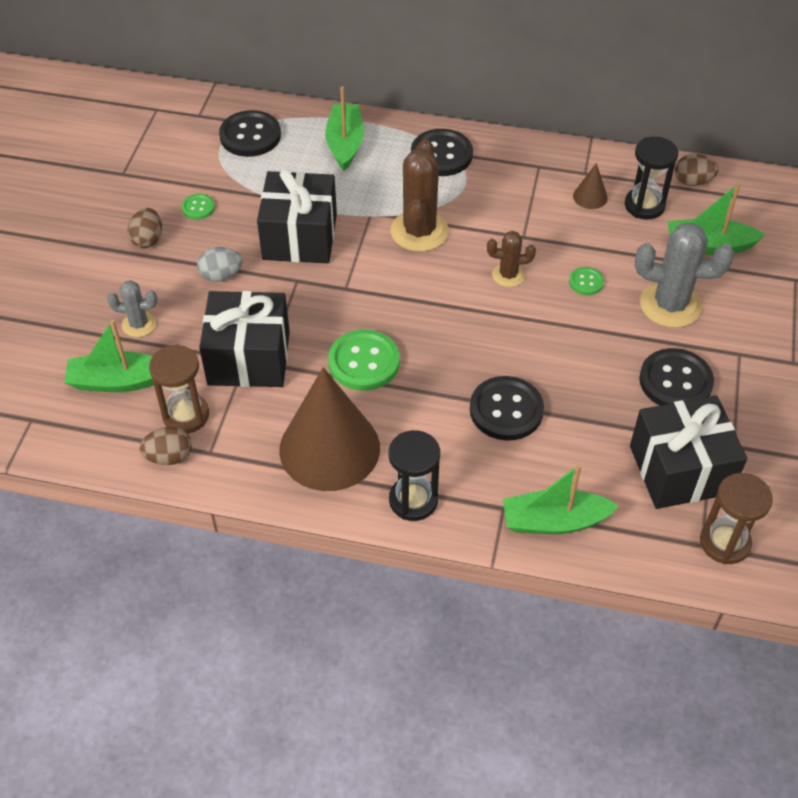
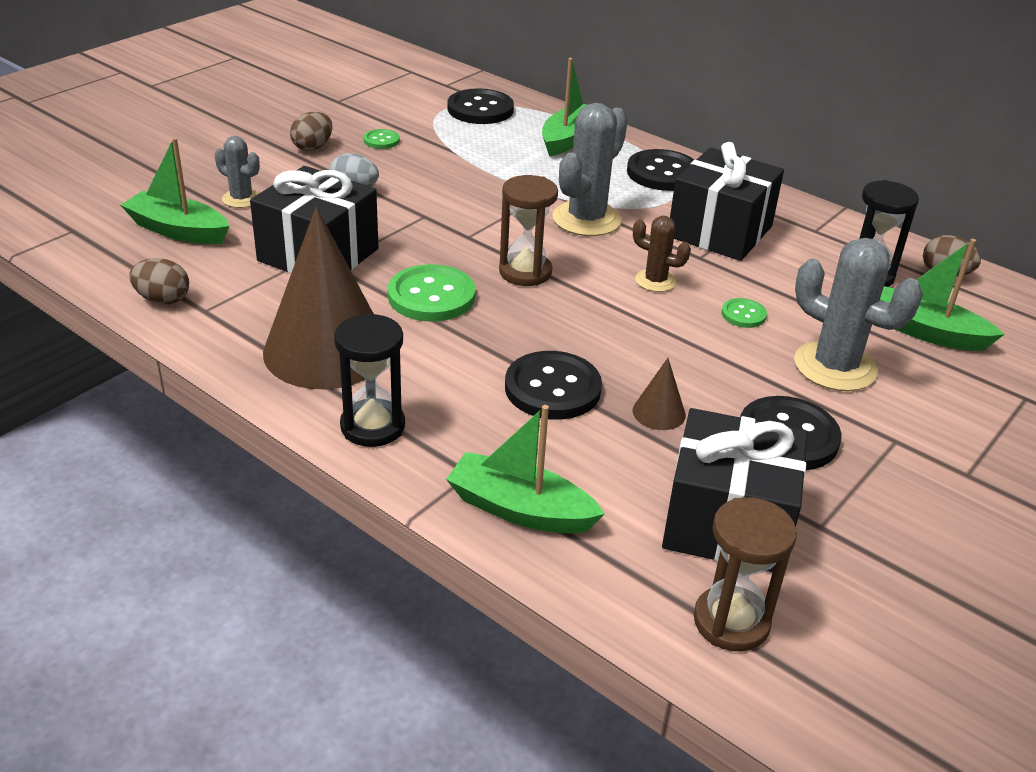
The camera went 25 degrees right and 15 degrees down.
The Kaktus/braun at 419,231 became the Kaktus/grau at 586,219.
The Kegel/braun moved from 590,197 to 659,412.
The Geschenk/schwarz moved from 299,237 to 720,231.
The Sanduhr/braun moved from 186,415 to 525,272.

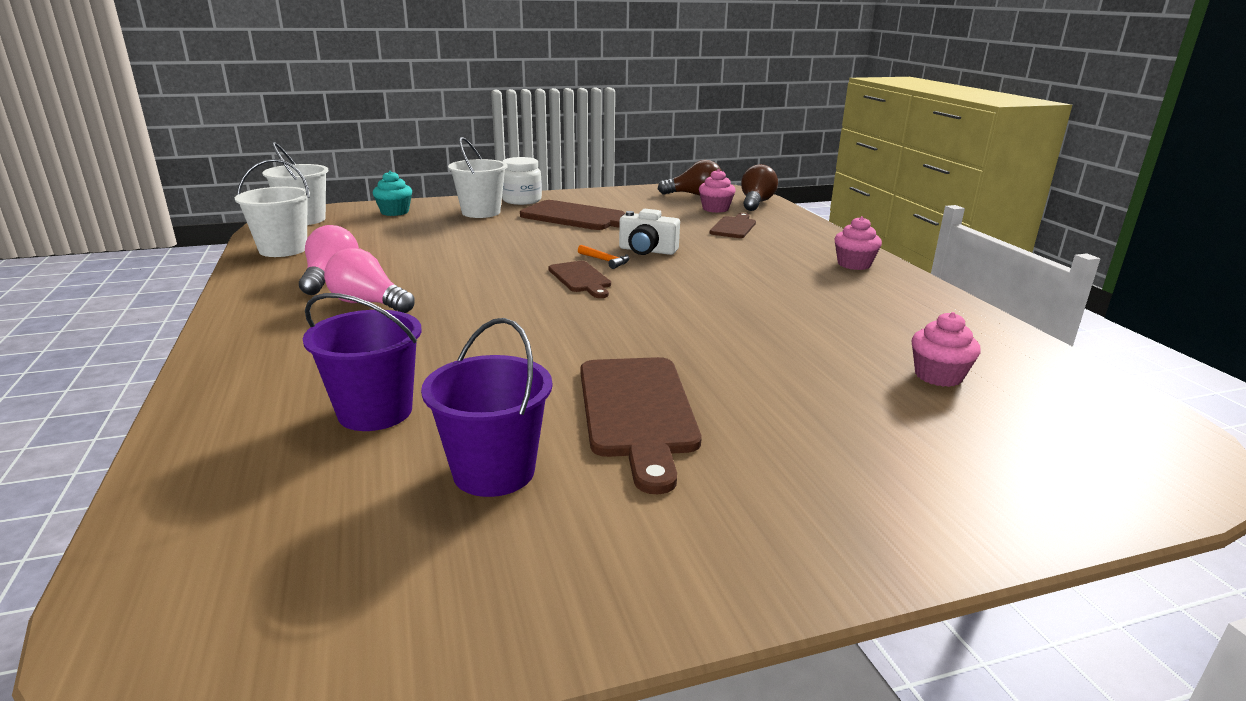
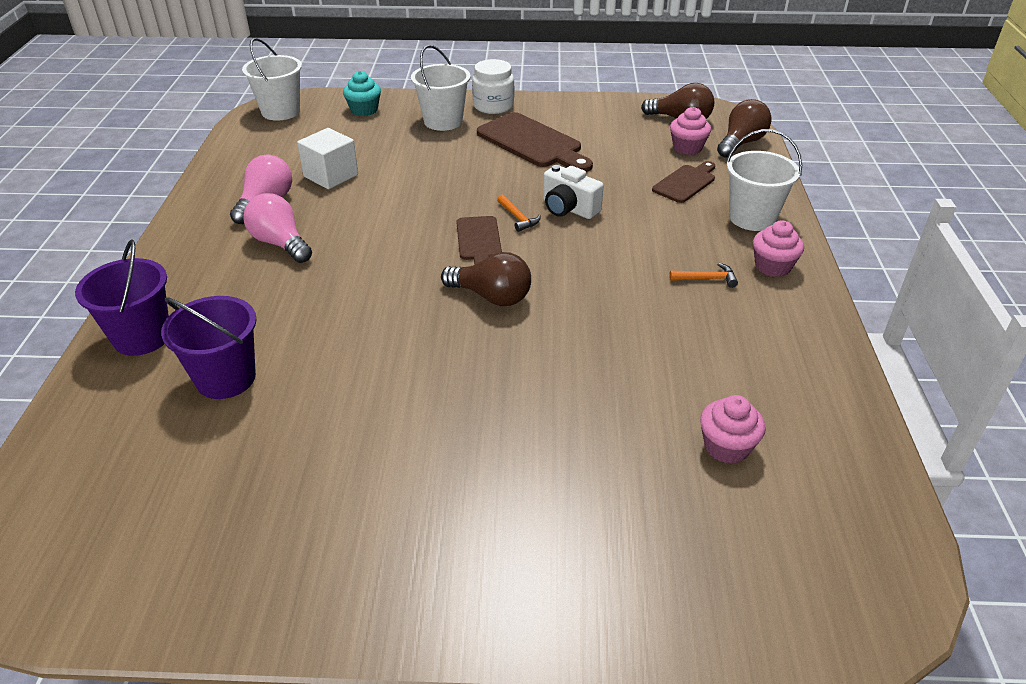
The camera went 20 degrees right and 15 degrees up.
The Eimer/weiß moved from 283,249 to 752,218.
The Eimer/lila moved from 494,471 to 142,337.
The Schneidebrett/braun at 637,411 disappeared.
The Kubus/weiß at 331,176 appeared.
The Glühbirne/braun at 491,296 appeared.
The Hammer/orange at 706,279 appeared.

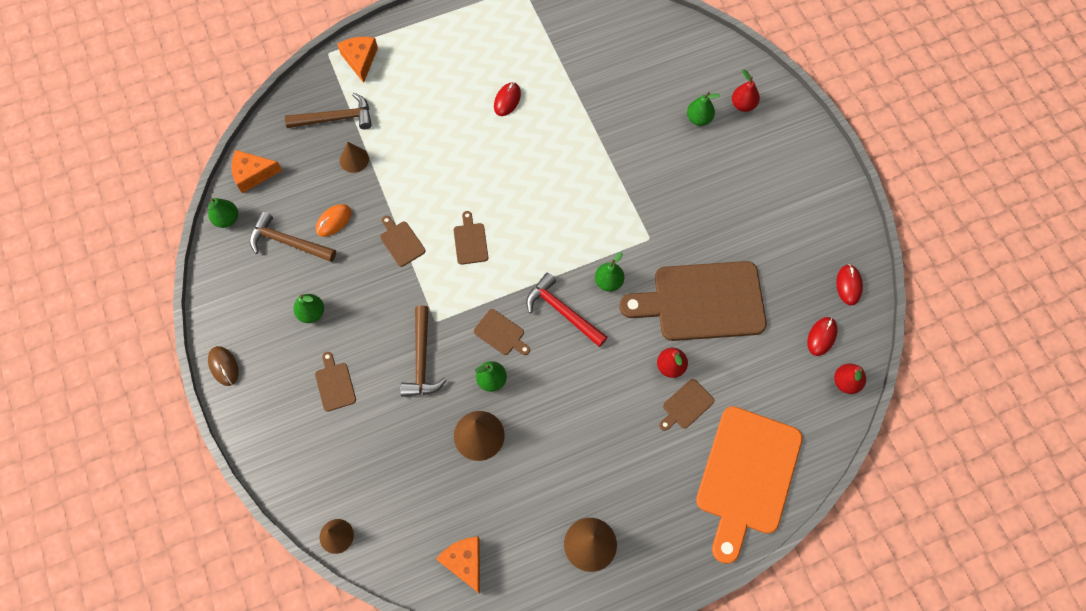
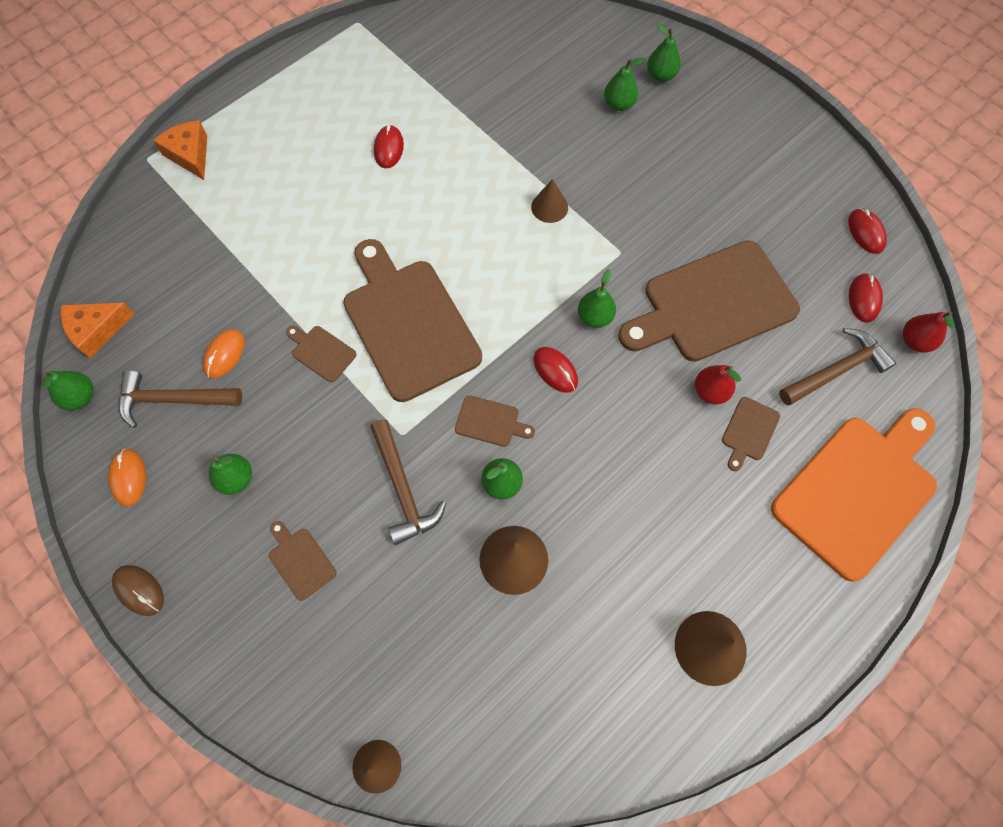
The camera went 20 degrees left and 0 degrees up.
The Birne/rot at 743,105 became the Birne/grün at 661,75.
The Hammer/braun moved from 335,118 to 836,370.
The Kegel/braun moved from 354,159 to 549,207.
The Schneidebrett/braun at 470,241 changed to 2.44 times the size.
The Hammer/rot at 563,312 was replaced by the Computermaus/rot at 555,370.
The Schneidebrett/orange at 747,476 turned 135 degrees counterclockwise.
The Käse/orange at 464,562 disappeared.
The Computermaus/orange at 128,478 appeared.

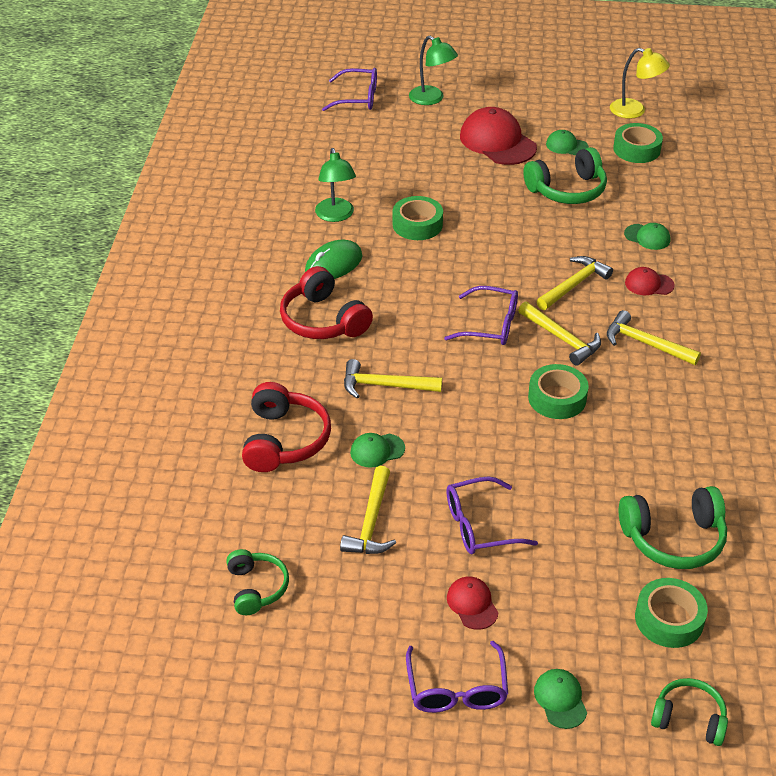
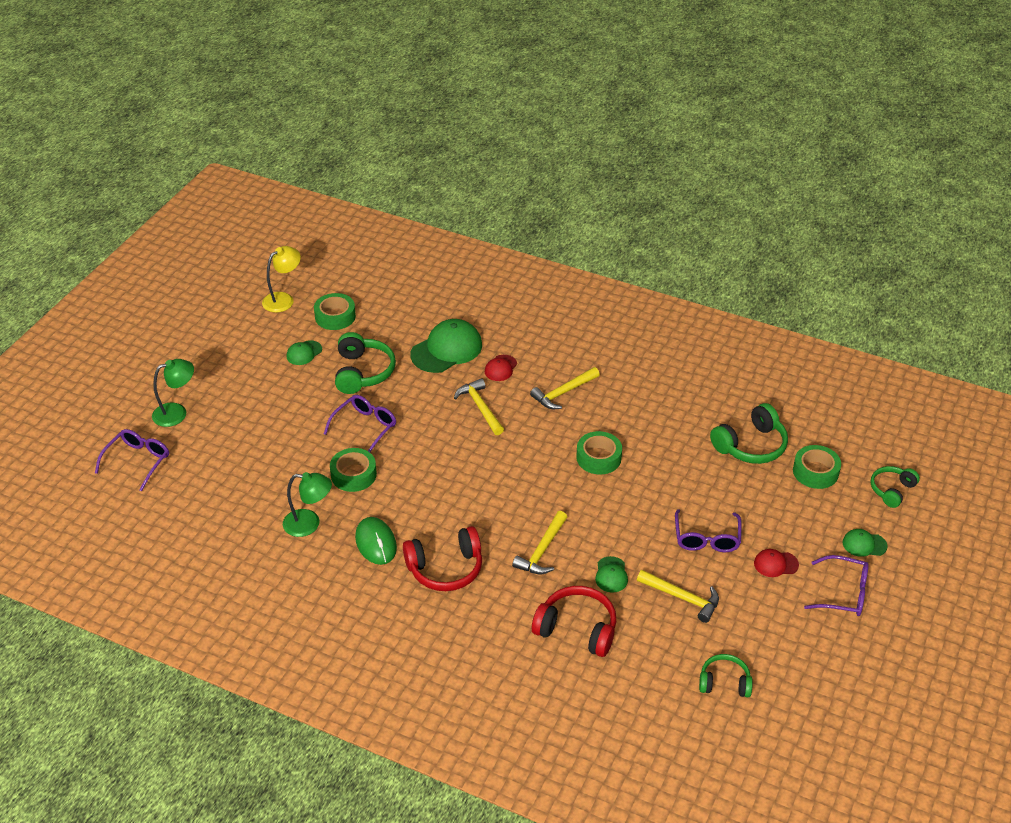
The camera went 70 degrees left and 0 degrees up.
The Kappe/rot at 497,142 disappeared.
The Kappe/grün at 647,237 changed to 2.00 times the size.
The Brille/lila moved from 491,325 to 365,427.
The Hammer/gelb at 562,338 disappeared.
The Kopfhörer/grün at 673,539 turned 45 degrees clockwise.

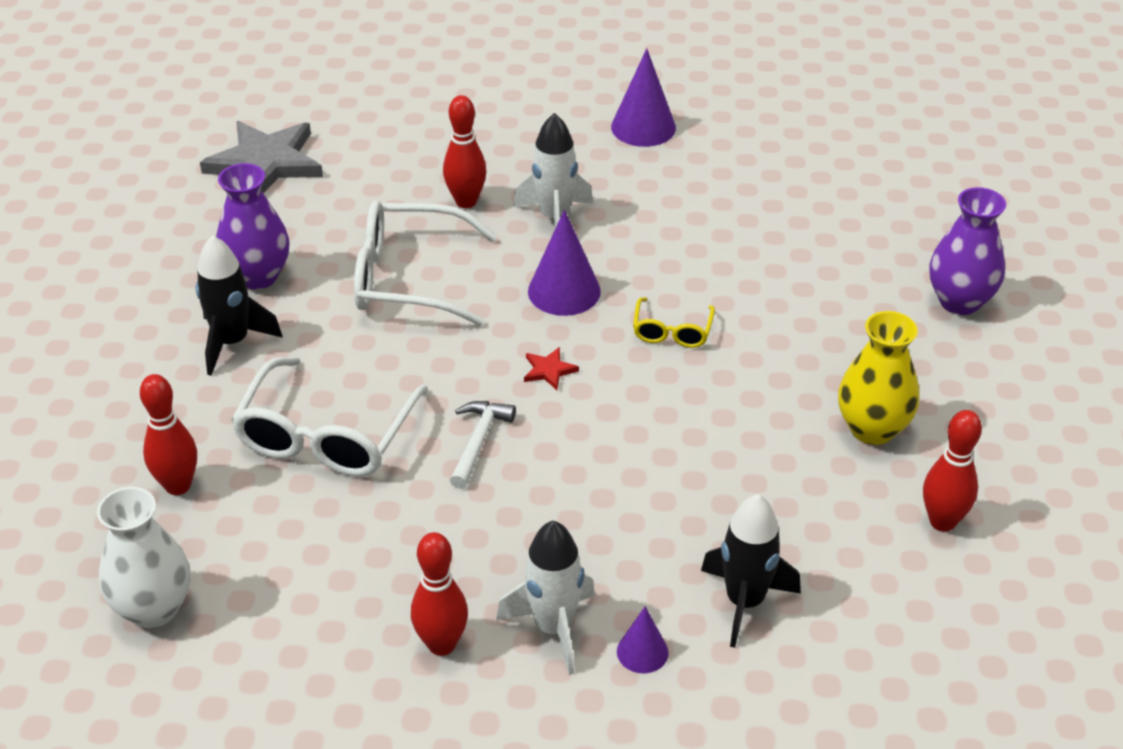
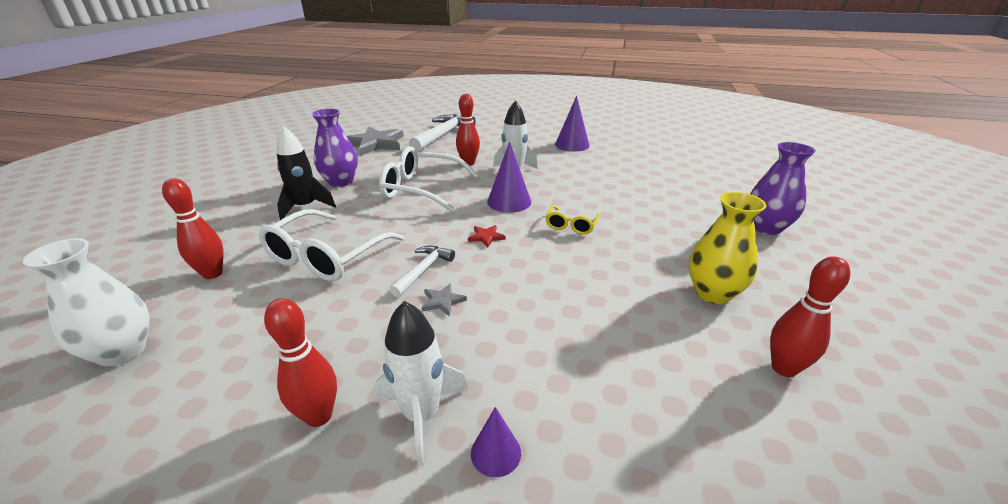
The camera went 10 degrees right and 10 degrees down.
The Rakete/schwarz at 744,602 disappeared.
The Hammer/weiß at 443,135 appeared.
The Stern/grau at 442,301 appeared.

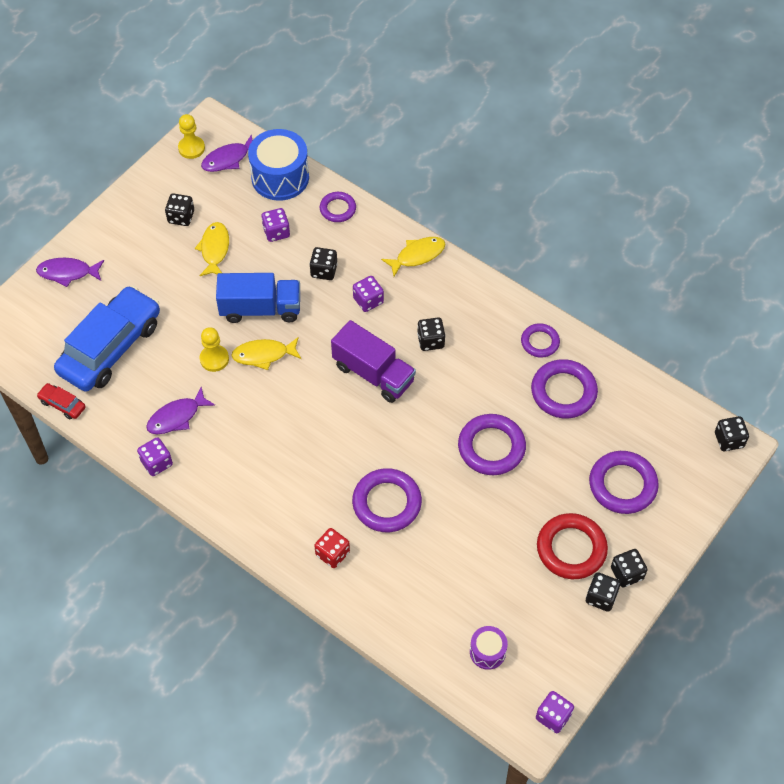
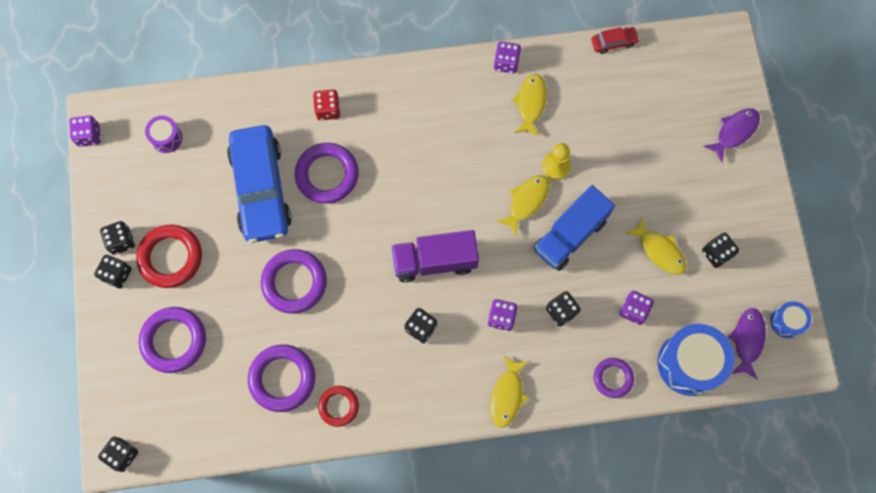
The camera went 135 degrees right and 15 degrees up.
The Bauer/gelb at 191,148 was replaced by the Trommel/blau at 786,322.
The Auto/blau moved from 111,347 to 261,189.
The Ring/lila at 540,342 became the Ring/rot at 338,406.
The Fisch/lila at 177,417 became the Fisch/gelb at 531,103.

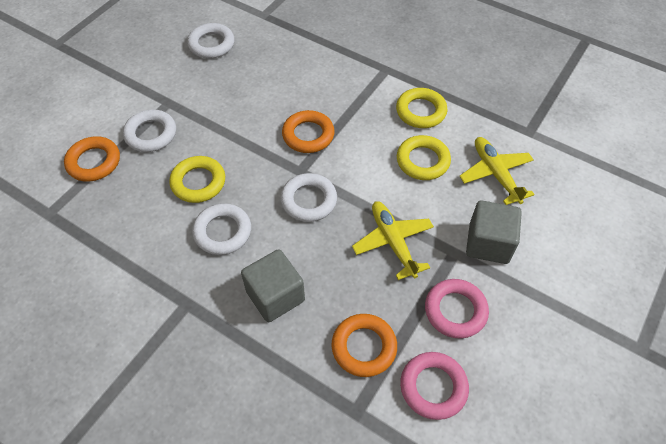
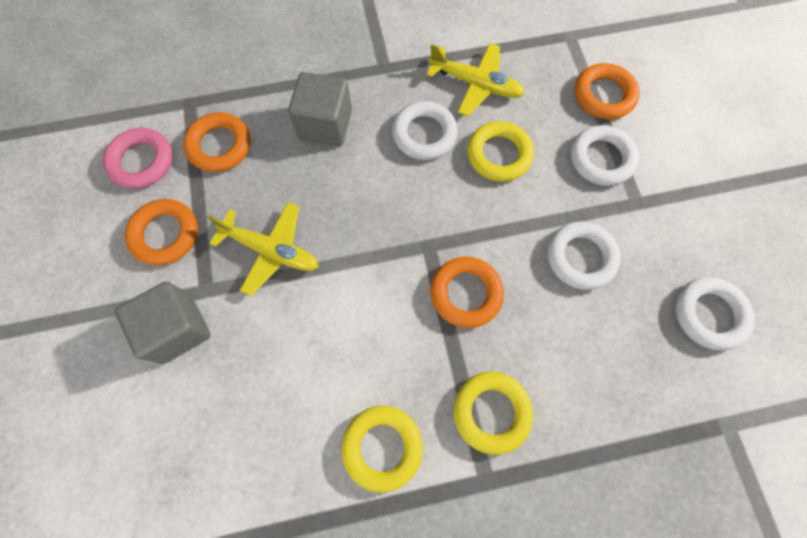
The camera went 135 degrees right and 15 degrees up.
The Ring/gelb moved from 422,161 to 491,412.
The Flugzeug/gelb moved from 495,174 to 475,84.
The Ring/weiß moved from 309,200 to 580,257.
The Ring/rosa at 455,311 became the Ring/orange at 165,234.

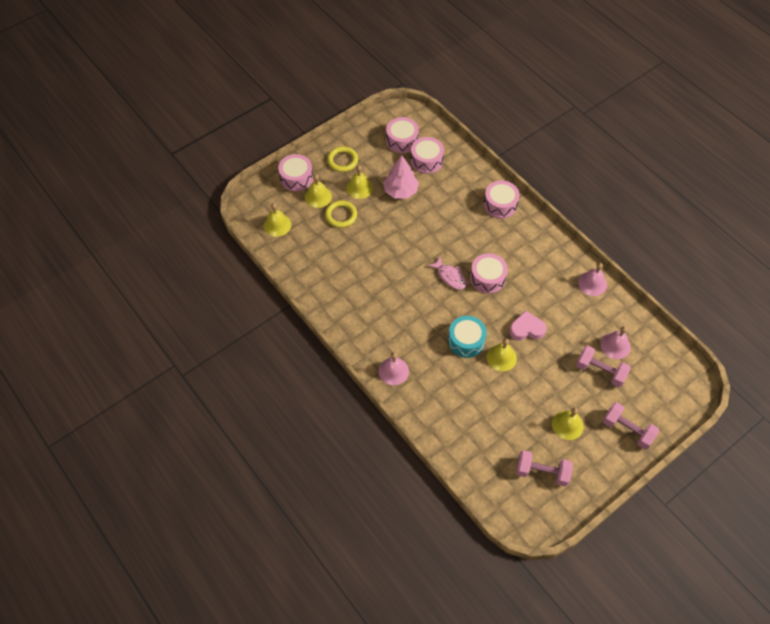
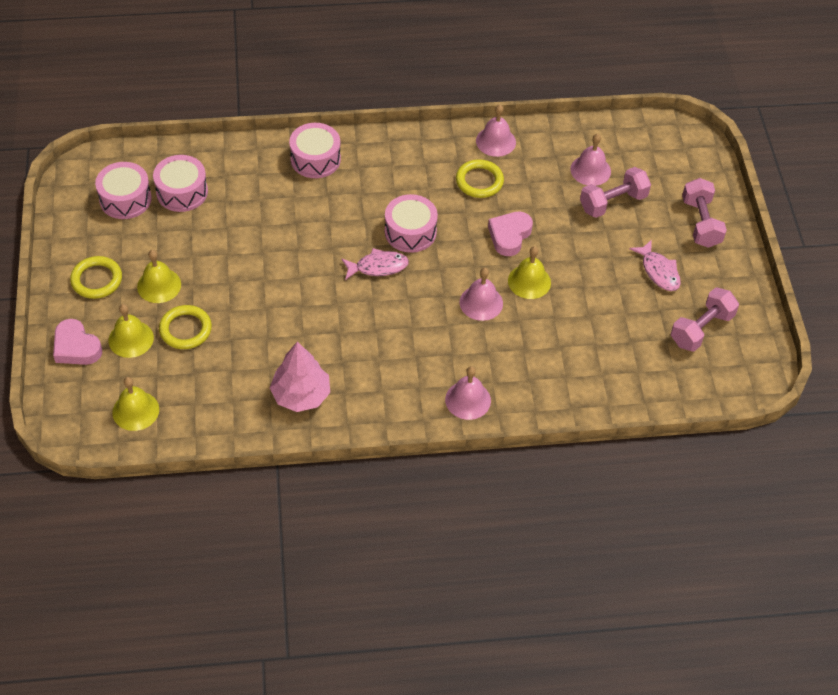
The camera went 60 degrees left and 5 degrees down.
The Trommel/rosa at 296,178 was replaced by the Herz/rosa at 76,347.
The Baum/rosa moved from 400,191 to 301,395.
The Trommel/türkis at 466,341 was replaced by the Glocke/rosa at 481,302.
The Hantel/rosa at 627,430 turned 75 degrees counterclockwise.
The Glocke/gelb at 567,425 was replaced by the Fisch/rosa at 659,271.
The Ring/gelb at 479,181 appeared.

